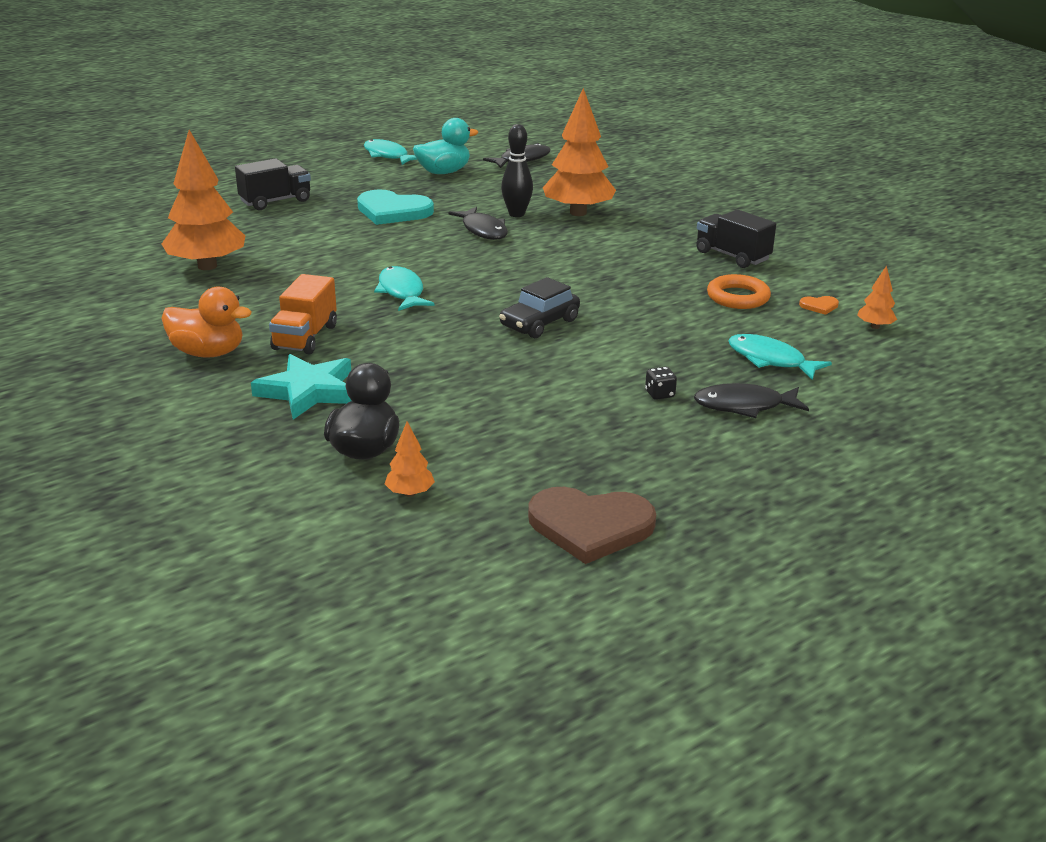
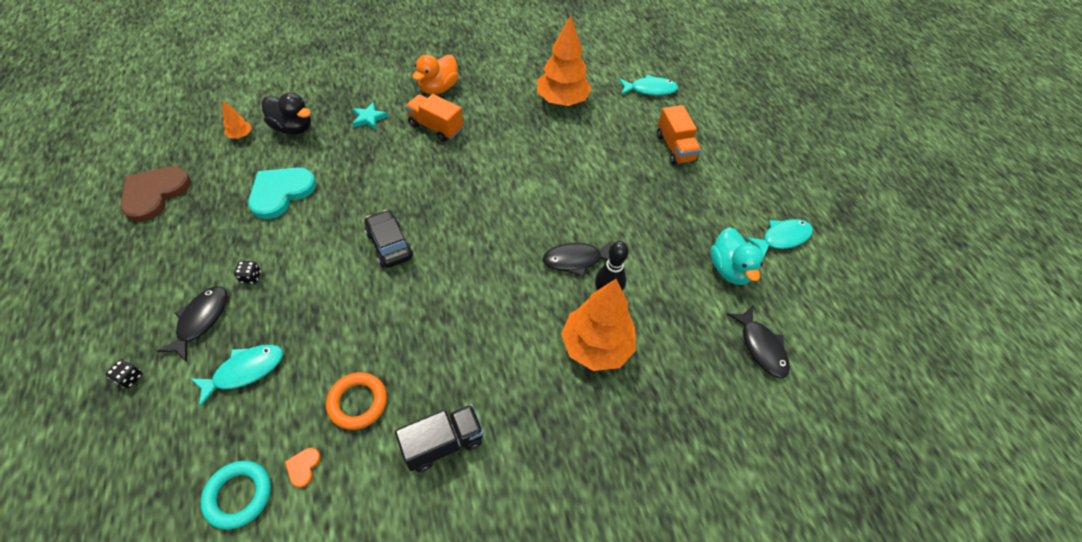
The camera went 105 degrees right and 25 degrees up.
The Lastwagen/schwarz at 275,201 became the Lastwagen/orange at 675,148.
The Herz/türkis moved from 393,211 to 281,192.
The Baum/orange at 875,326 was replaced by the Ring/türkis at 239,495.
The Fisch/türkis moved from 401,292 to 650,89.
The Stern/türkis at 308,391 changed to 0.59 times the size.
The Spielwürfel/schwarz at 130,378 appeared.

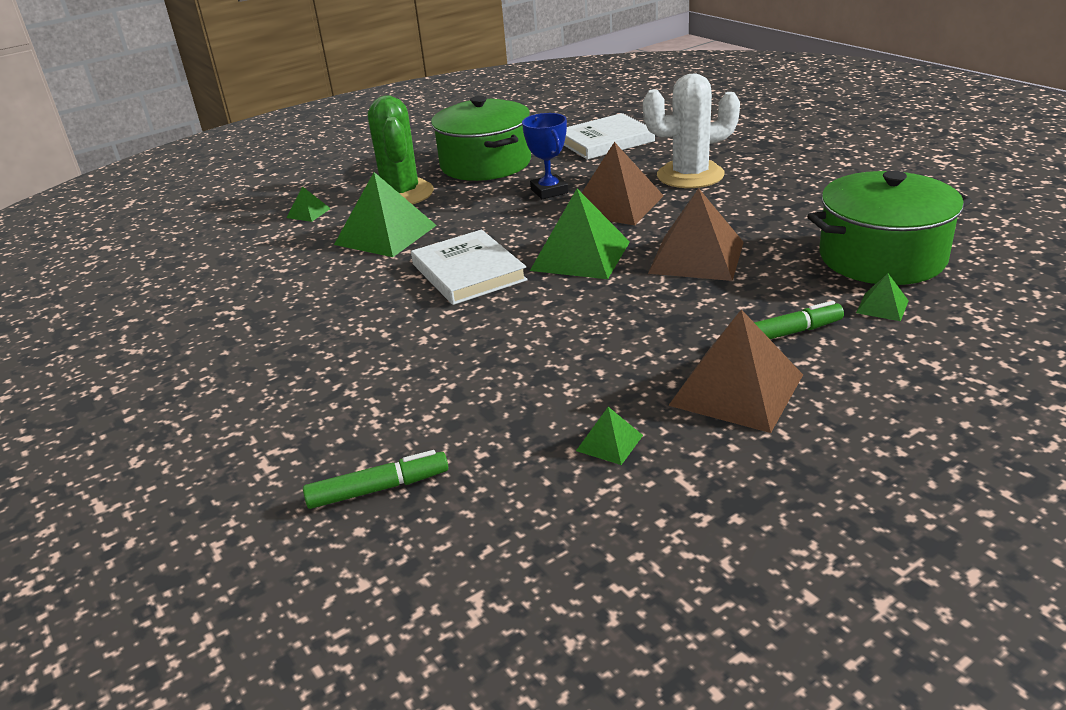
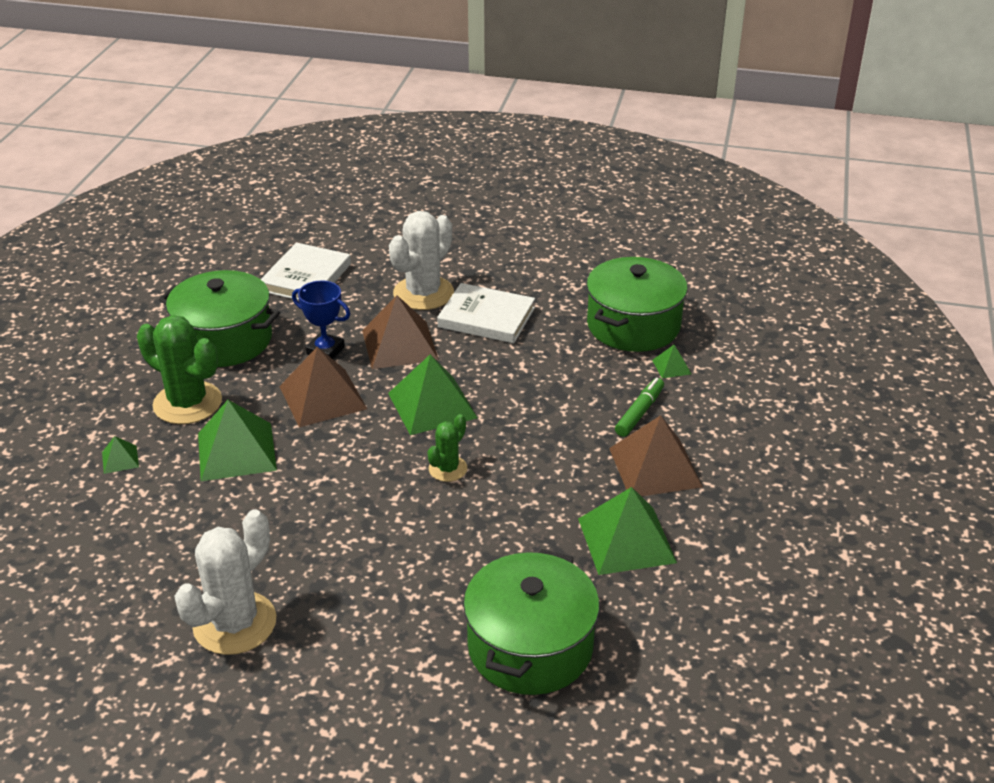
The camera went 45 degrees left and 5 degrees up.
The Pyramide/braun moved from 696,257 to 322,397.
The Buch/weiß moved from 468,272 to 486,317.
The Pyramide/grün at 609,443 changed to 2.18 times the size.
The Filzstift/grün at 378,489 was replaced by the Kochtopf/grün at 530,646.
The Kaktus/grün at 448,469 appeared.
The Kaktus/weiß at 235,623 appeared.

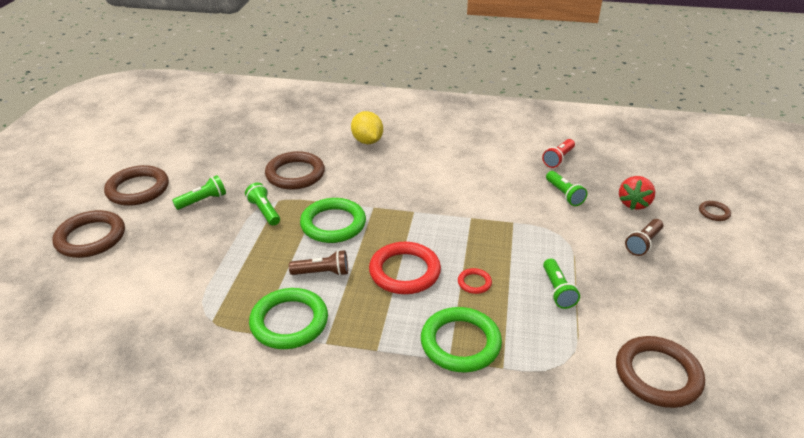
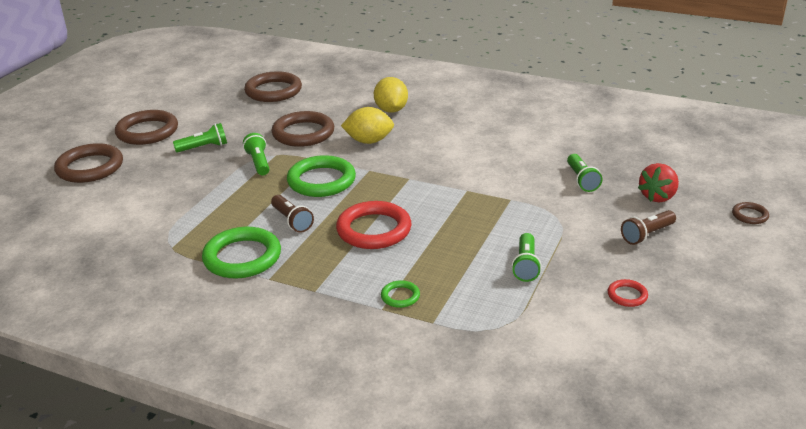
The camera went 15 degrees right and 5 degrees down.
The Taschenlampe/rot at 558,159 disappeared.
The Taschenlampe/braun at 322,273 turned 45 degrees clockwise.
The Ring/rot moved from 474,283 to 627,295.
The Ring/grün at 460,343 changed to 0.47 times the size.
The Ring/braun moved from 657,375 to 273,91.
The Zitrone/gelb at 369,141 appeared.

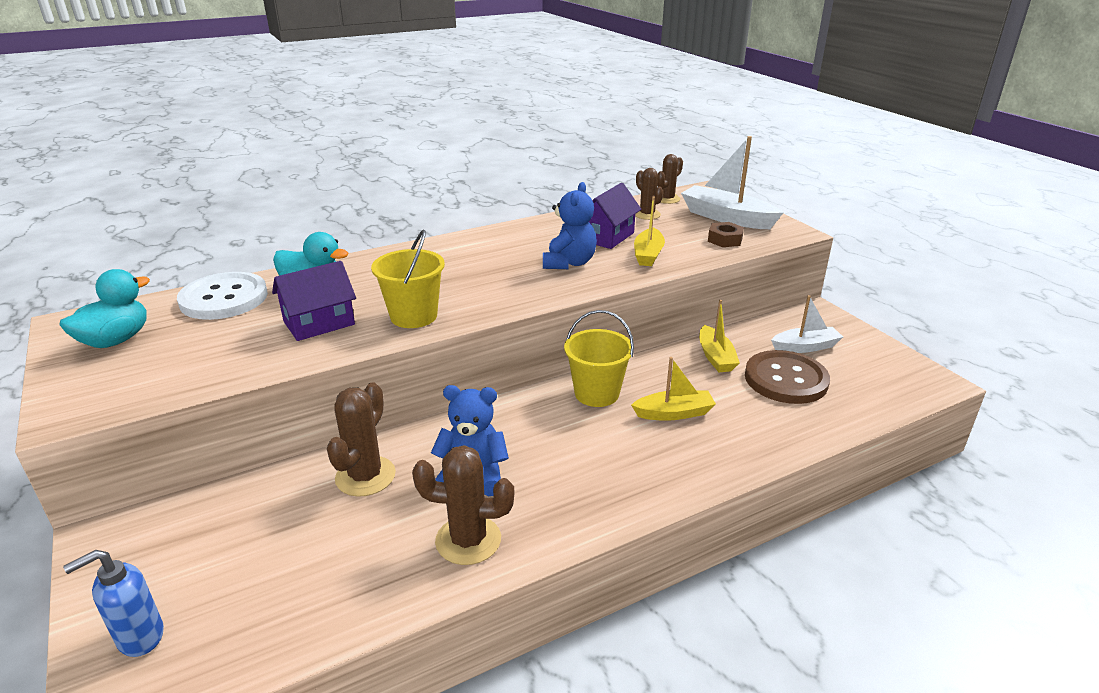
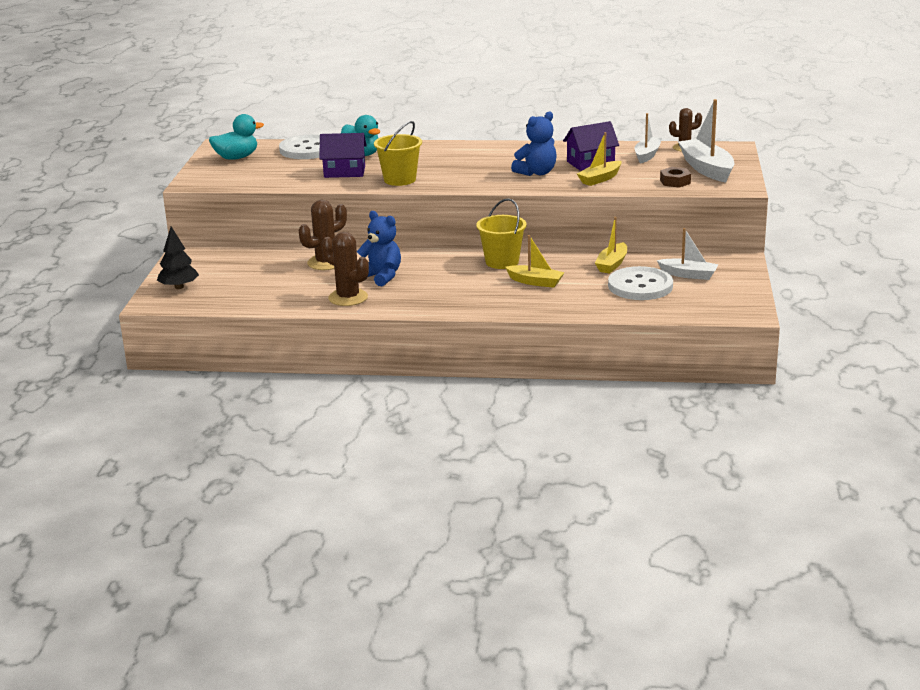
The camera went 35 degrees right and 5 degrees down.
The Kaktus/braun at 647,214 was replaced by the Boot/weiß at 647,155.
The Knopf/braun at 786,379 became the Knopf/weiß at 640,286.
The Seifenspender/blau at 139,637 was replaced by the Baum/schwarz at 179,287.

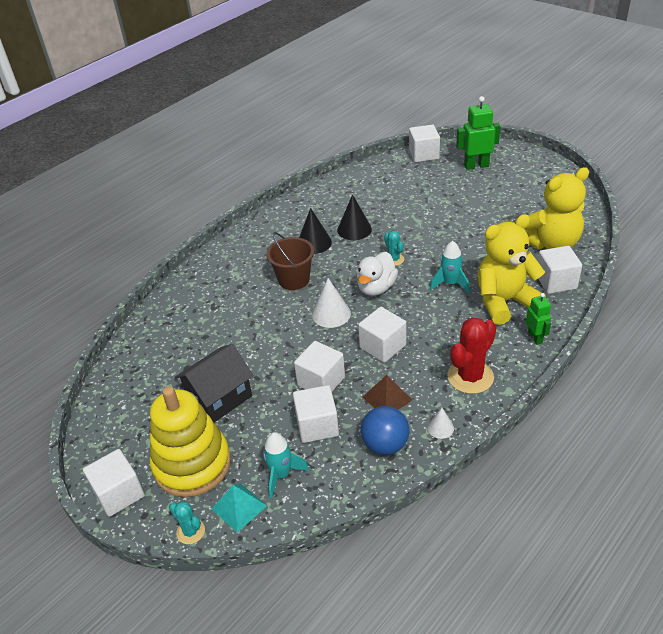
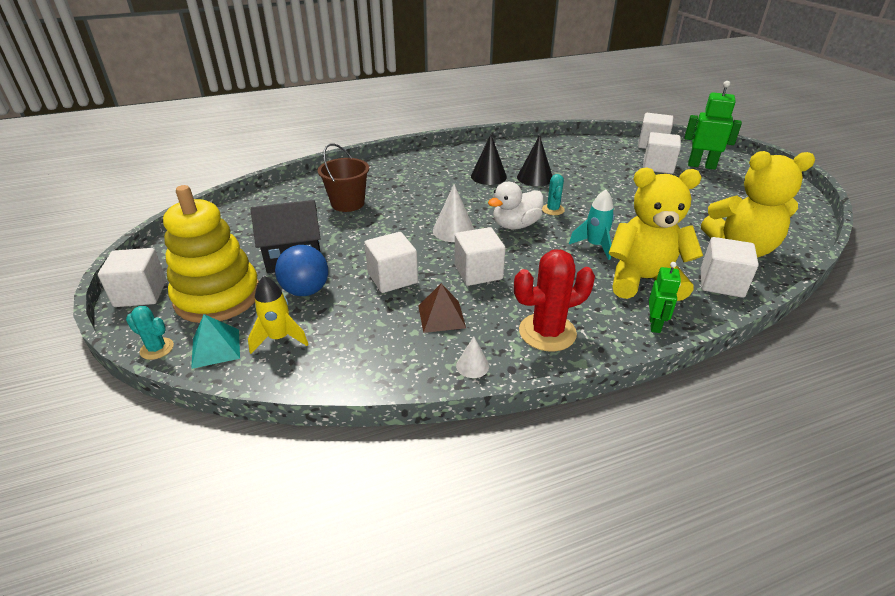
The camera went 25 degrees right and 5 degrees down.
The Eimer/braun moved from 294,280 to 348,203.
The Kubus/weiß moved from 317,425 to 658,166.
The Ball/blau moved from 385,445 to 306,291.
The Rakete/türkis at 281,475 became the Rakete/gelb at 279,338.
The Kaktus/türkis at 190,531 turned 45 degrees counterclockwise.

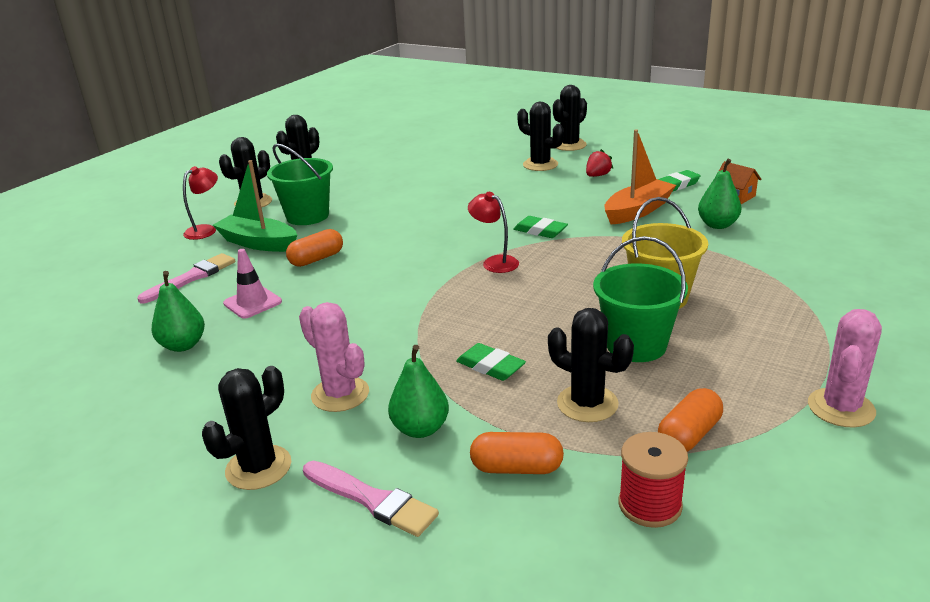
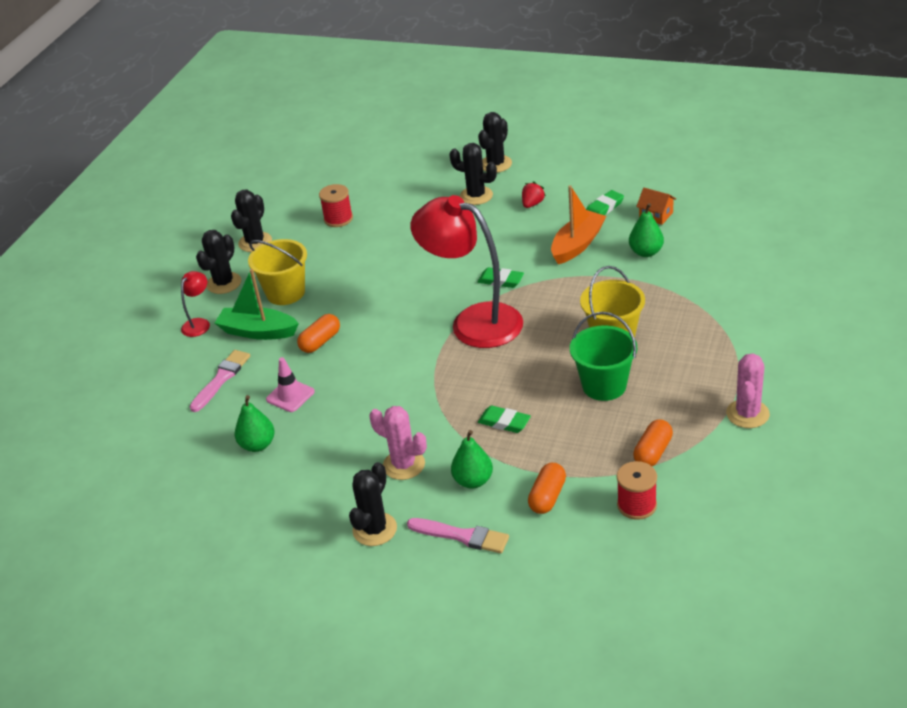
The camera went 10 degrees left and 10 degrees up.
The Eimer/grün at 307,216 became the Eimer/gelb at 285,293.
The Lampe/rot at 494,262 changed to 2.36 times the size.
The Kaktus/schwarz at 587,403 disappeared.
The Kapsel/orange at 516,468 turned 60 degrees counterclockwise.
The Garnrolle/rot at 338,219 appeared.

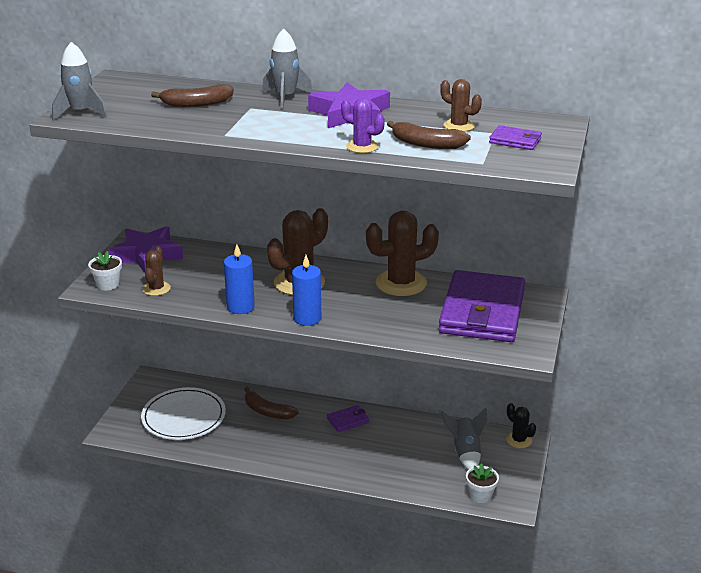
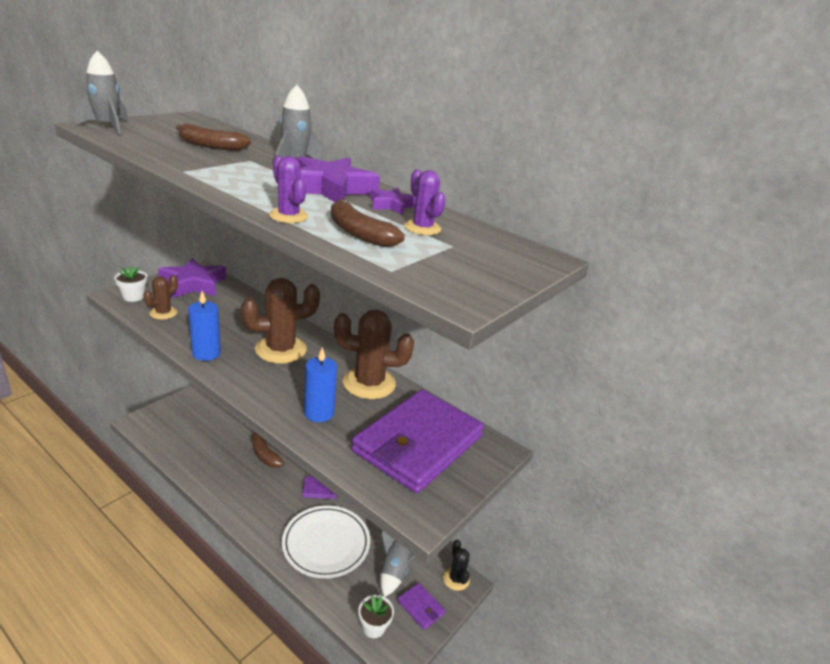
The camera went 20 degrees right and 0 degrees up.
The Kaktus/braun at 459,126 became the Kaktus/lila at 422,228.
The Geldbörse/lila moved from 515,140 to 421,607.
The Kerze/blau moved from 307,318 to 319,413.
The Teller/weiß moved from 183,417 to 326,543.
The Stern/lila at 392,205 appeared.

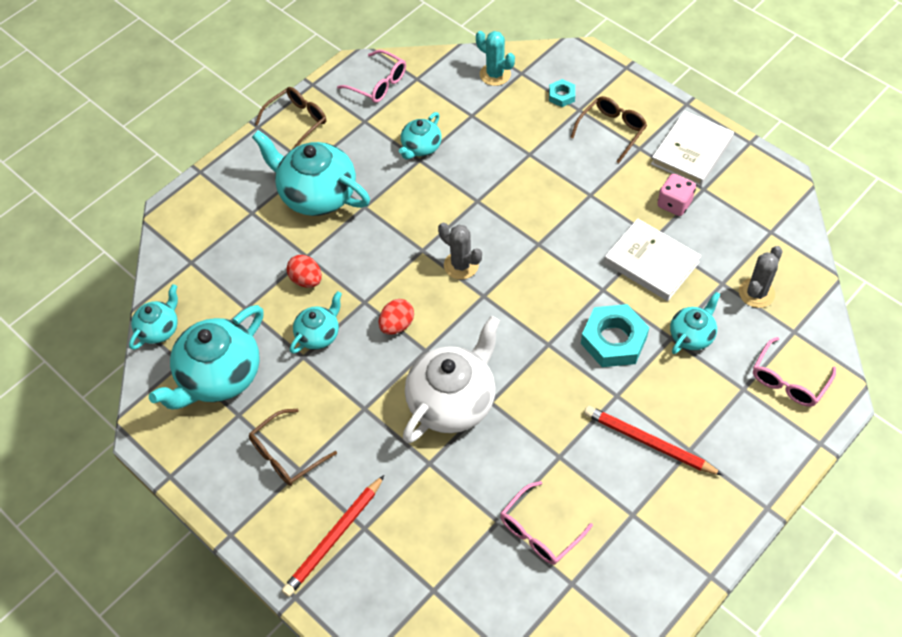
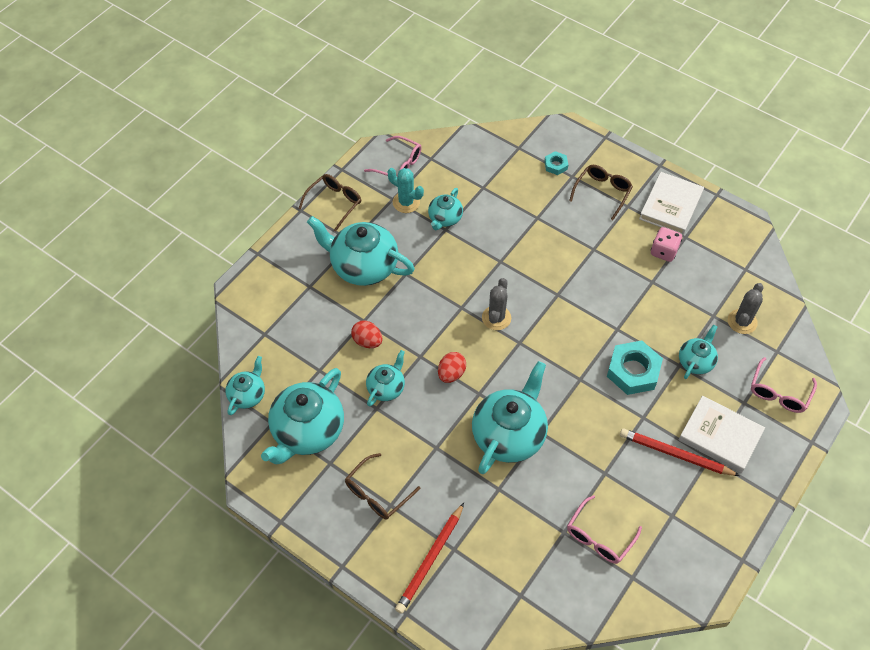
The camera went 10 degrees left and 0 degrees up.
The Kaktus/türkis moved from 495,74 to 406,202.
The Buch/weiß moved from 651,262 to 720,436.
The Kaktus/grau at 461,265 turned 75 degrees clockwise.
The Teekanne/weiß at 452,401 became the Teekanne/türkis at 509,434.

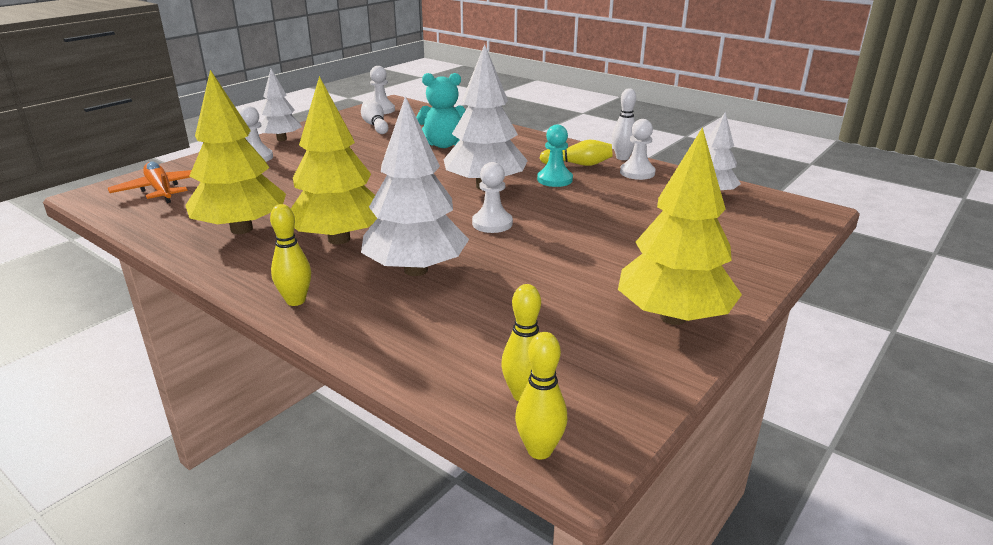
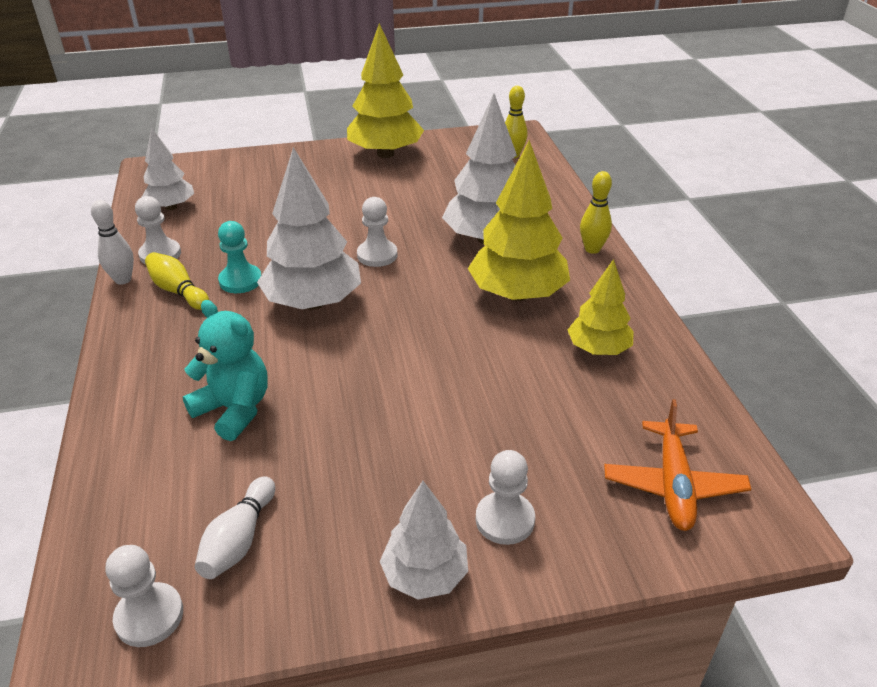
The camera went 140 degrees left and 10 degrees up.
The Baum/gelb at 241,229 changed to 0.60 times the size.
The Bowlingkegel/gelb at 539,450 disappeared.

